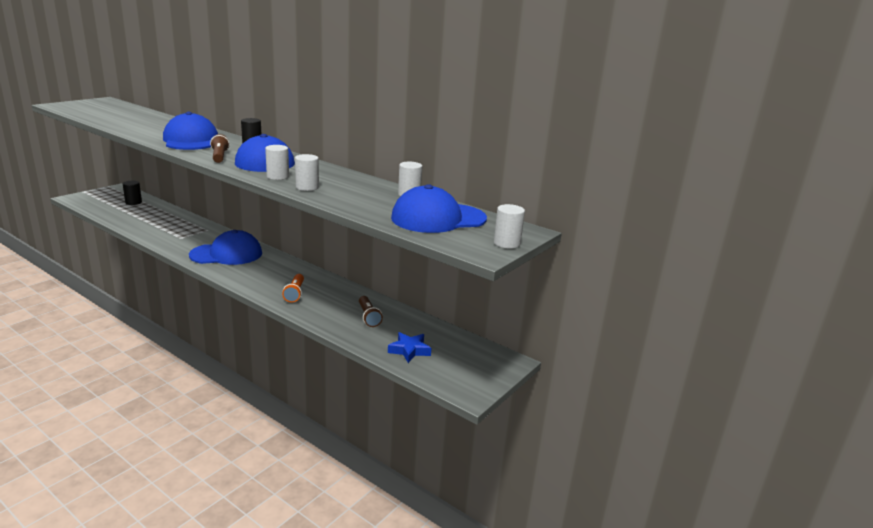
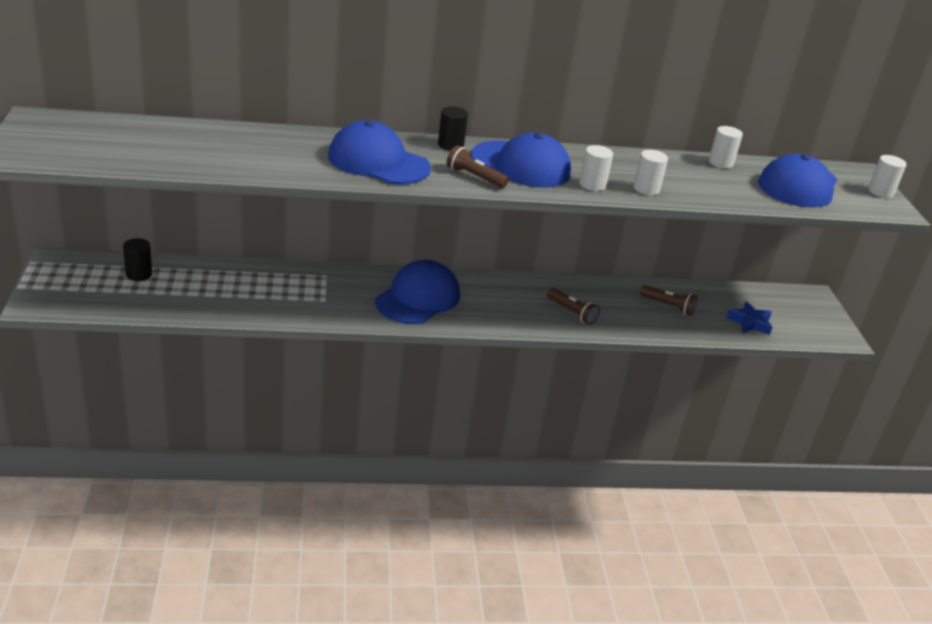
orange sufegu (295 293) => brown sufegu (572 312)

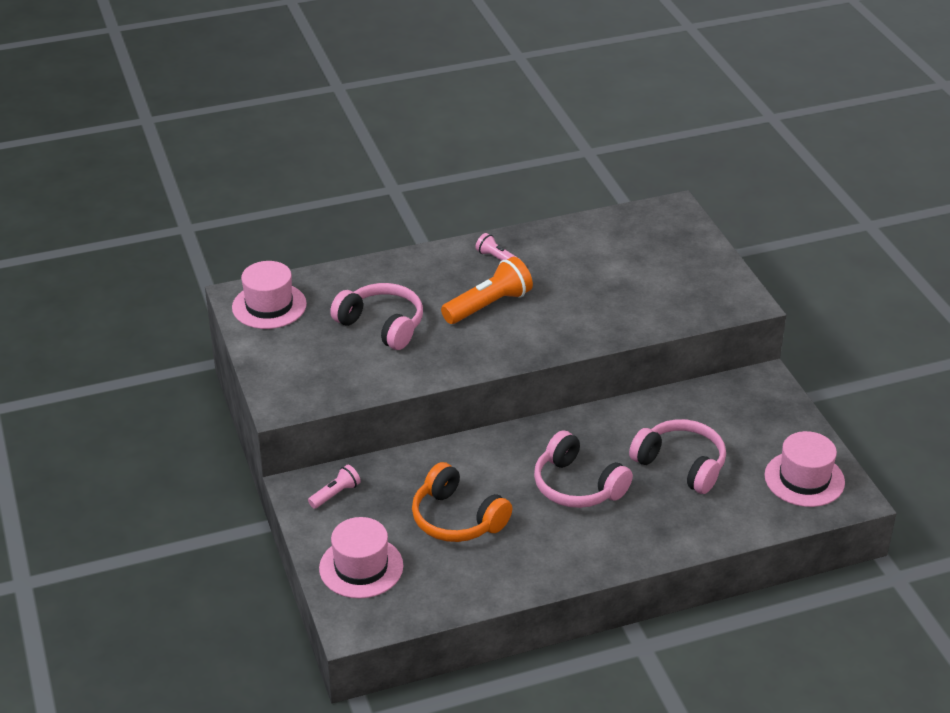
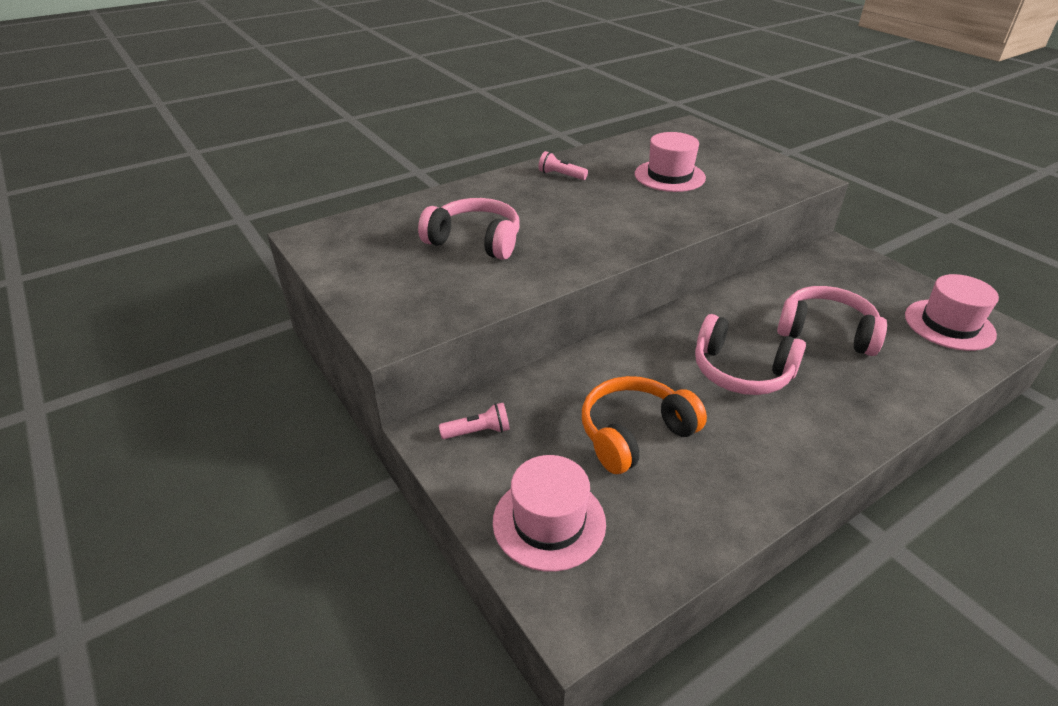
orange sufegu (488 305) => nothing
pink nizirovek (269 306) => pink nizirovek (669 176), shifted
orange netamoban (457 519) => orange netamoban (634 434), 120 degrees clockwise
pink sufegu (335 494) => pink sufegu (478 432), 45 degrees clockwise

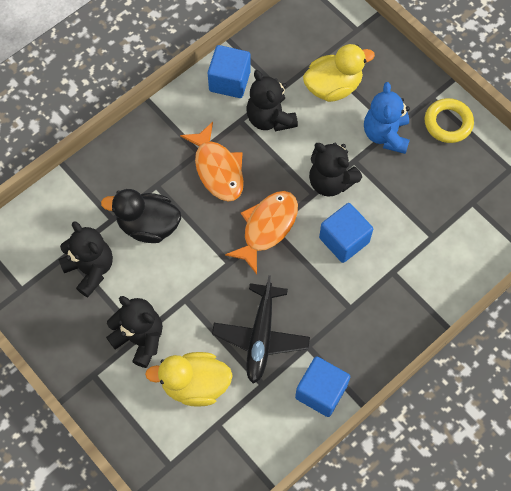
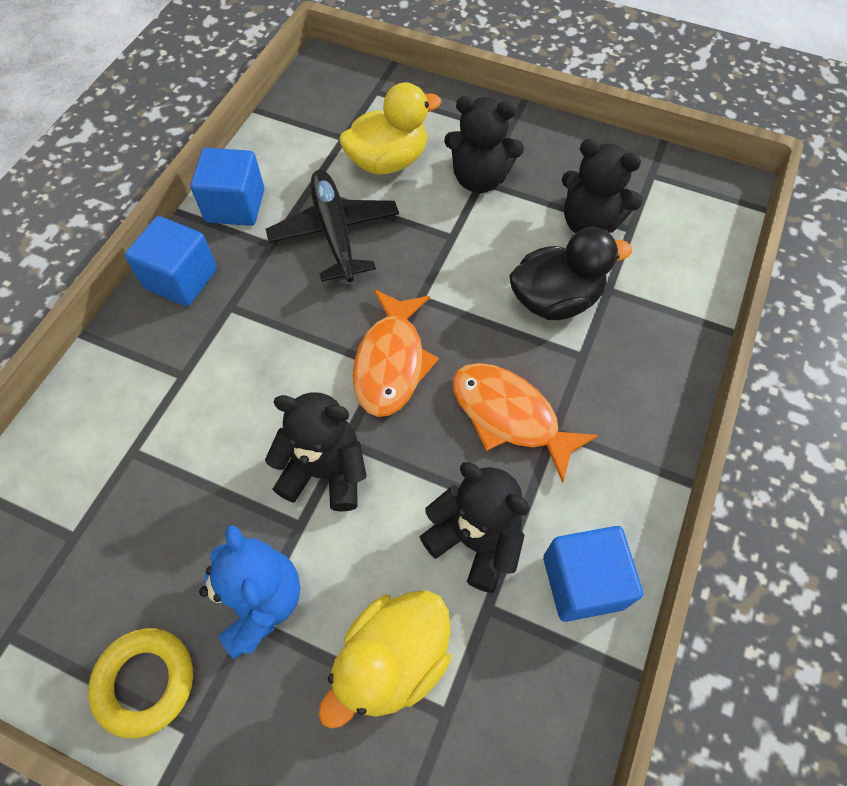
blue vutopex (344 240) => blue vutopex (181 279), shifted

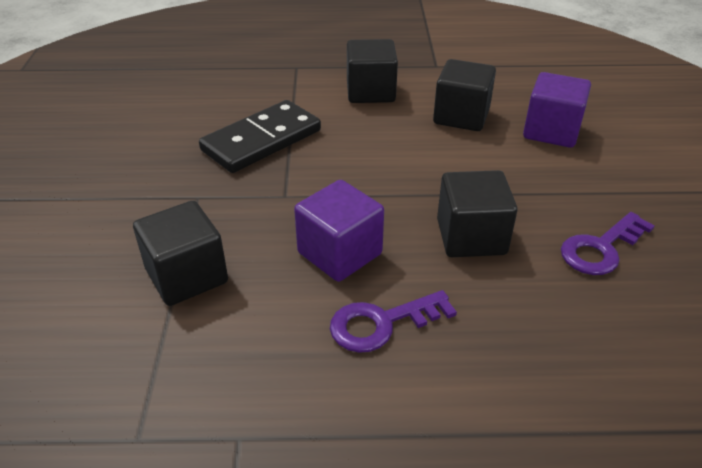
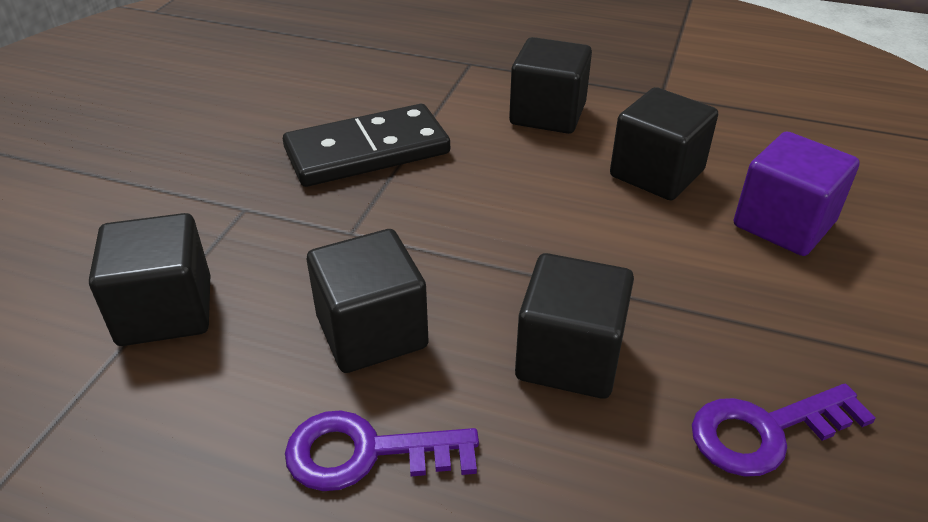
purple vutopex (339 253) => black vutopex (372 332)

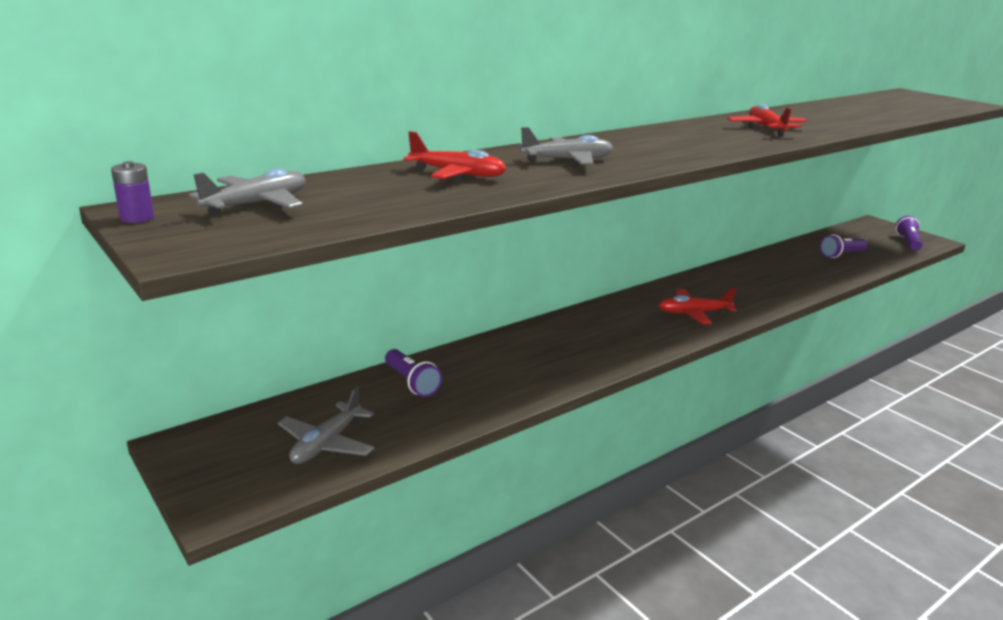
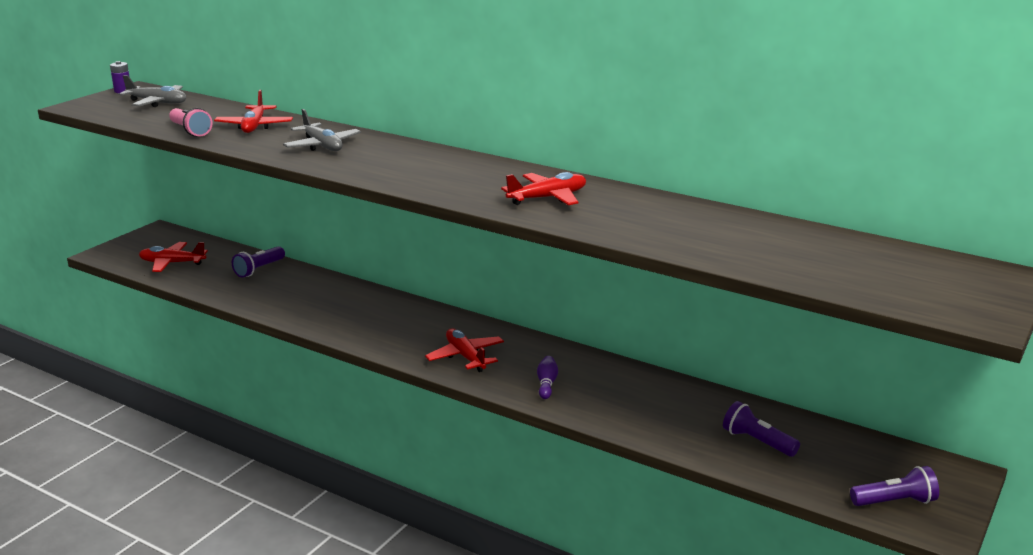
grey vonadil (327 443) => red vonadil (172 263)
nothing => pink sufegu (190 131)
nothing => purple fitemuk (546 384)

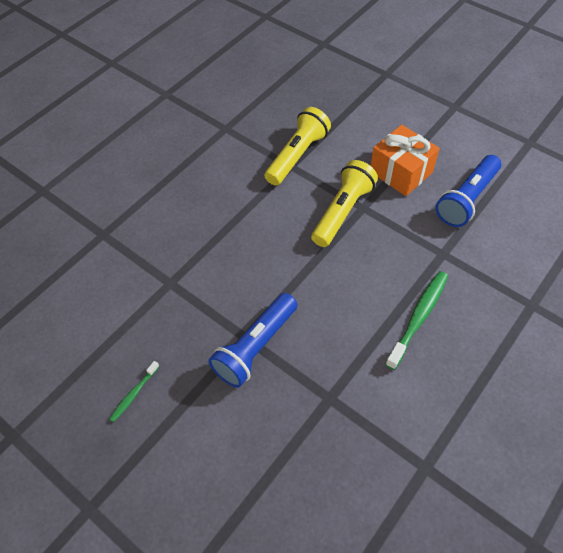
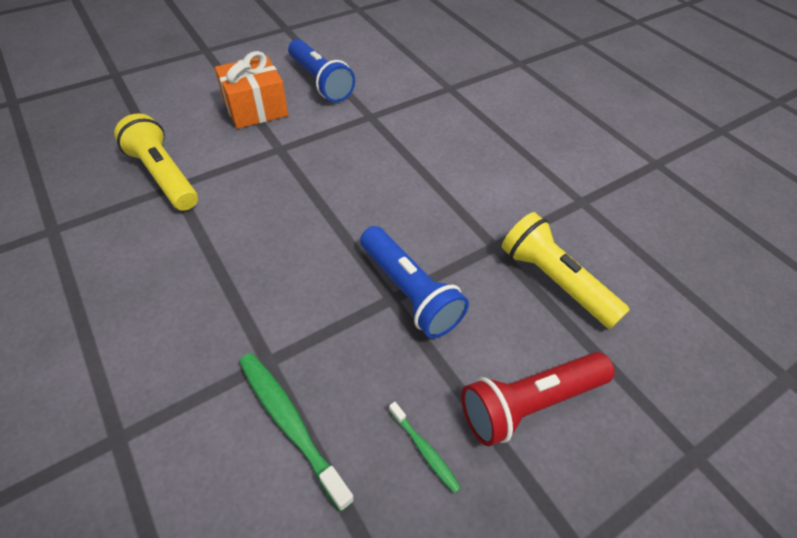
yellow sufegu (342 211) => yellow sufegu (554 281), shifted
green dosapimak (418 317) => green dosapimak (290 423), shifted
nothing => red sufegu (529 403)

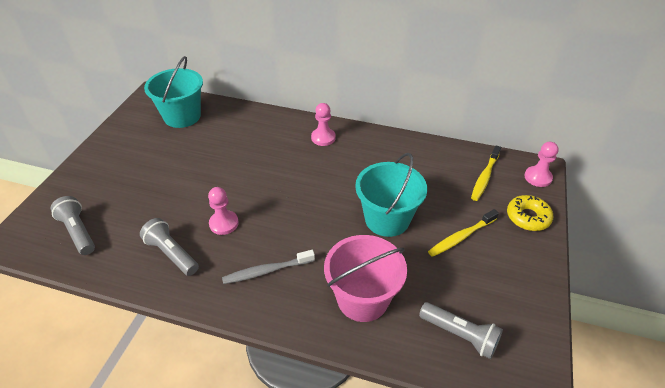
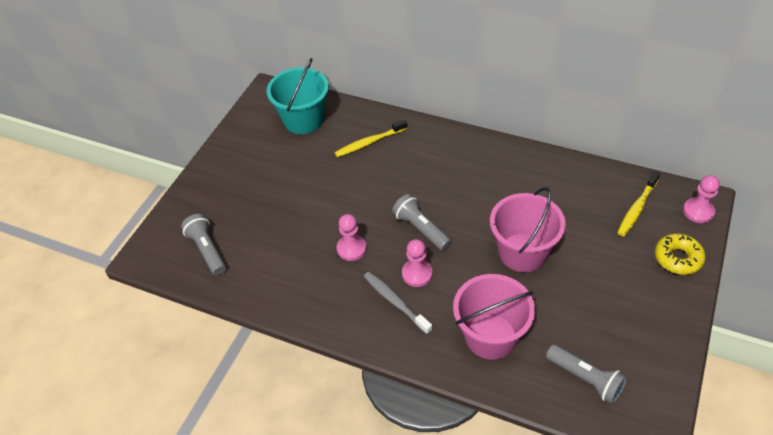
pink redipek (323 138) => pink redipek (417 274), shifted
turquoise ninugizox (387 219) => pink ninugizox (522 252)
yellow dosapimak (461 237) => yellow dosapimak (369 142), shifted
grey sufegu (171 254) => grey sufegu (420 229), shifted
grey dosapimak (267 271) => grey dosapimak (395 302), 60 degrees clockwise

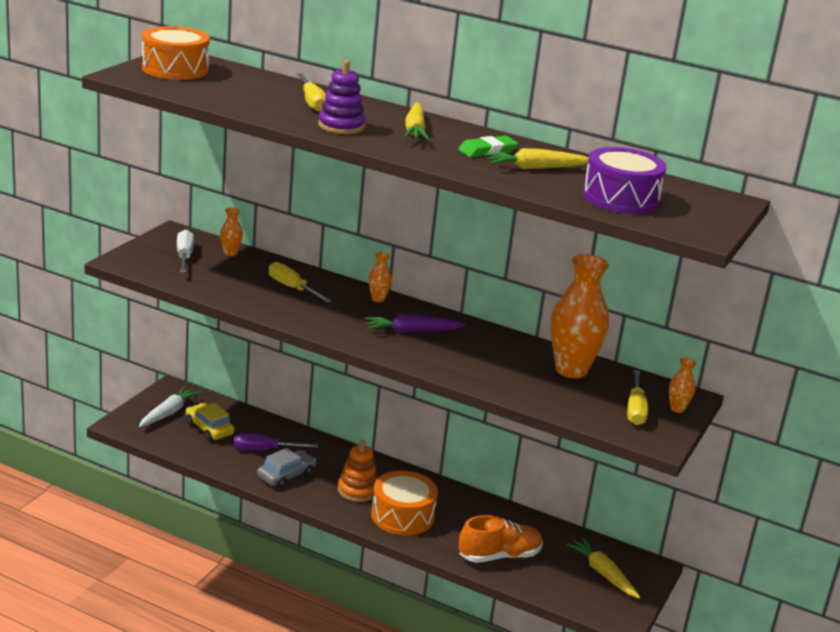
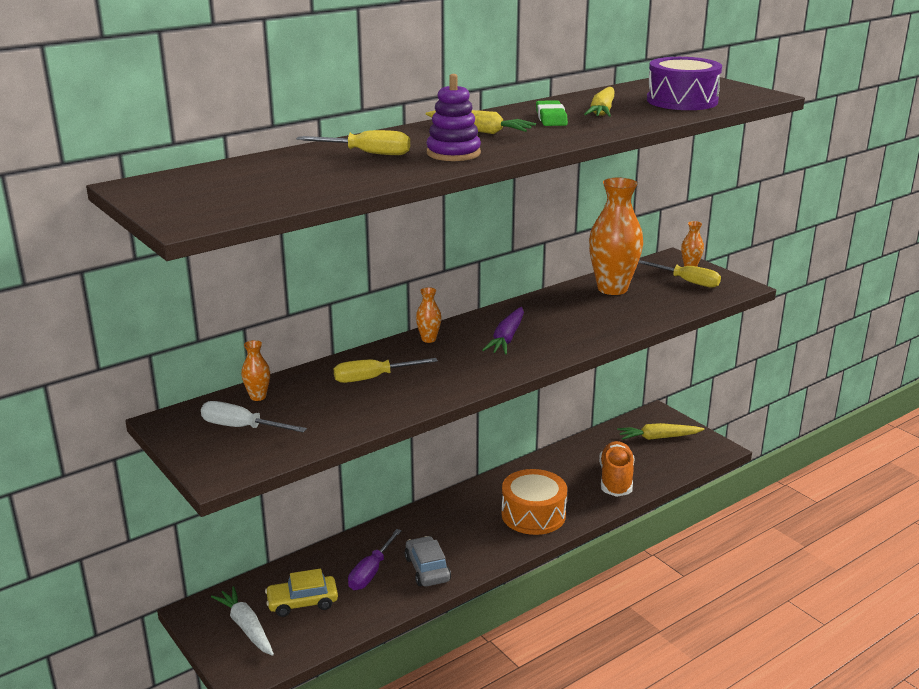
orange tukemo (175 69) => nothing
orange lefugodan (357 490) => nothing

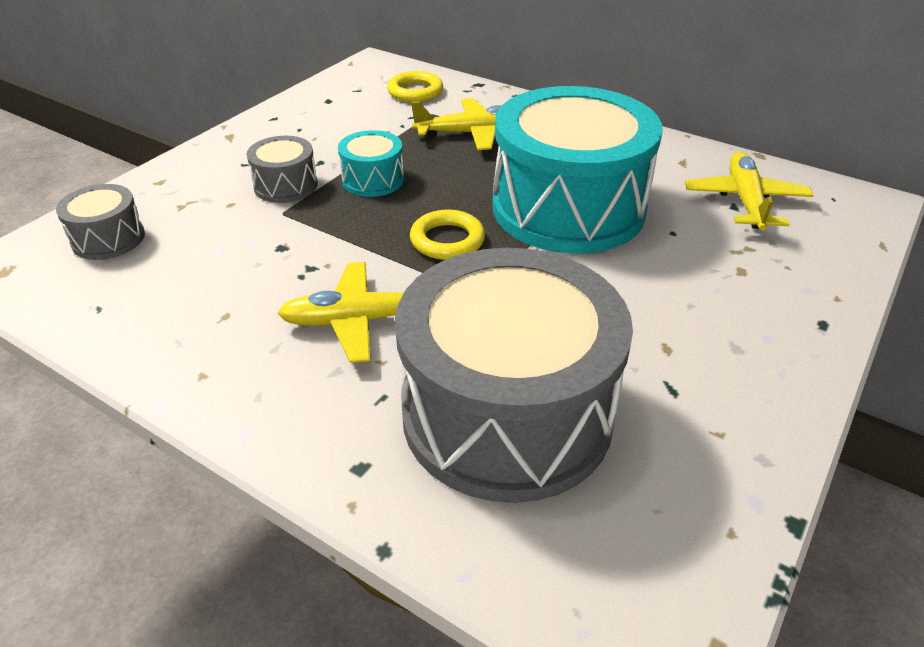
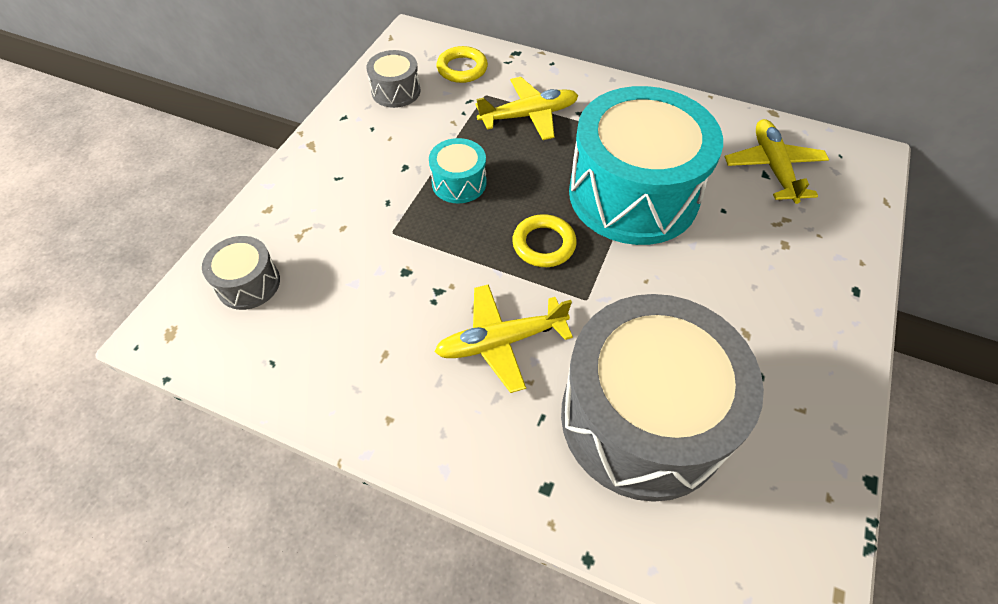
grey tukemo (286 185) => grey tukemo (396 91), shifted

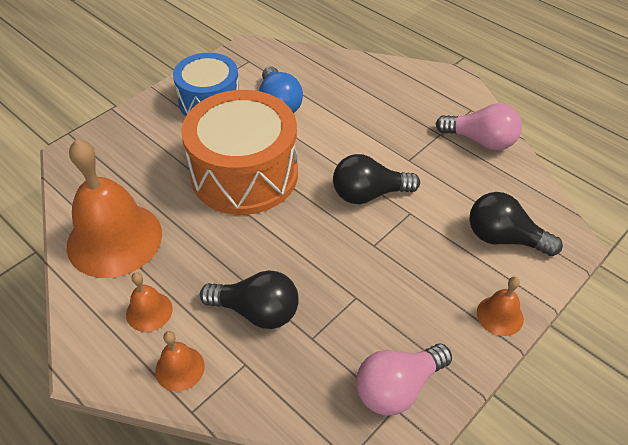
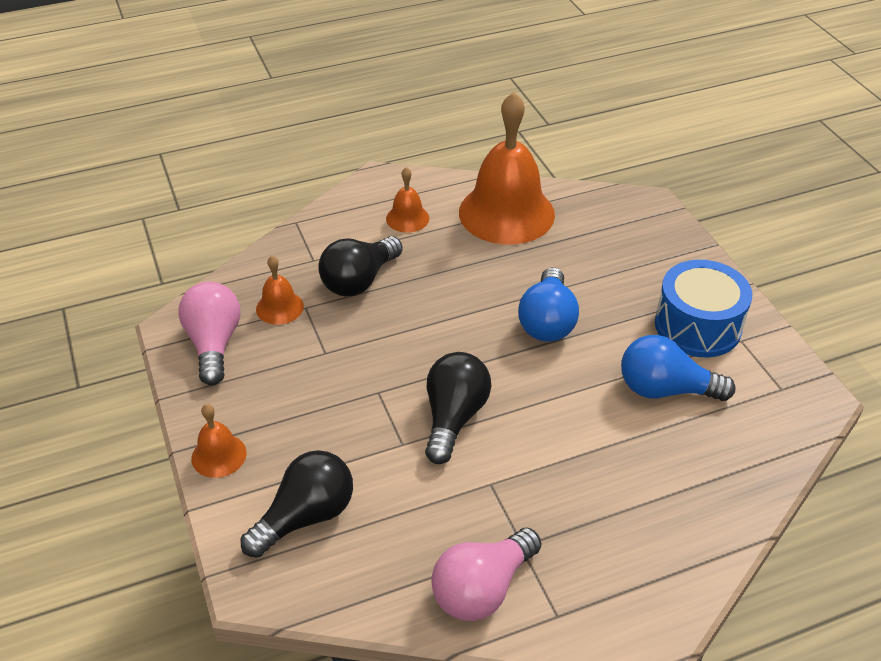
orange tukemo (244 174) => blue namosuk (547 321)
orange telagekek (180 368) => orange telagekek (280 307), shifted

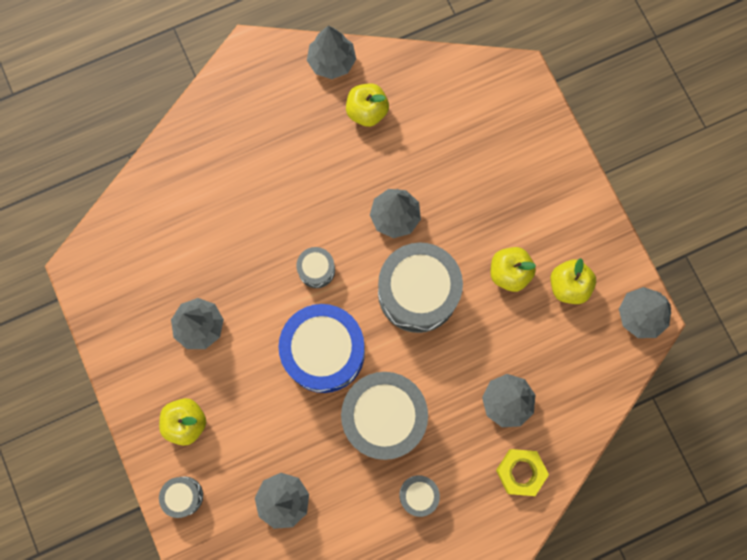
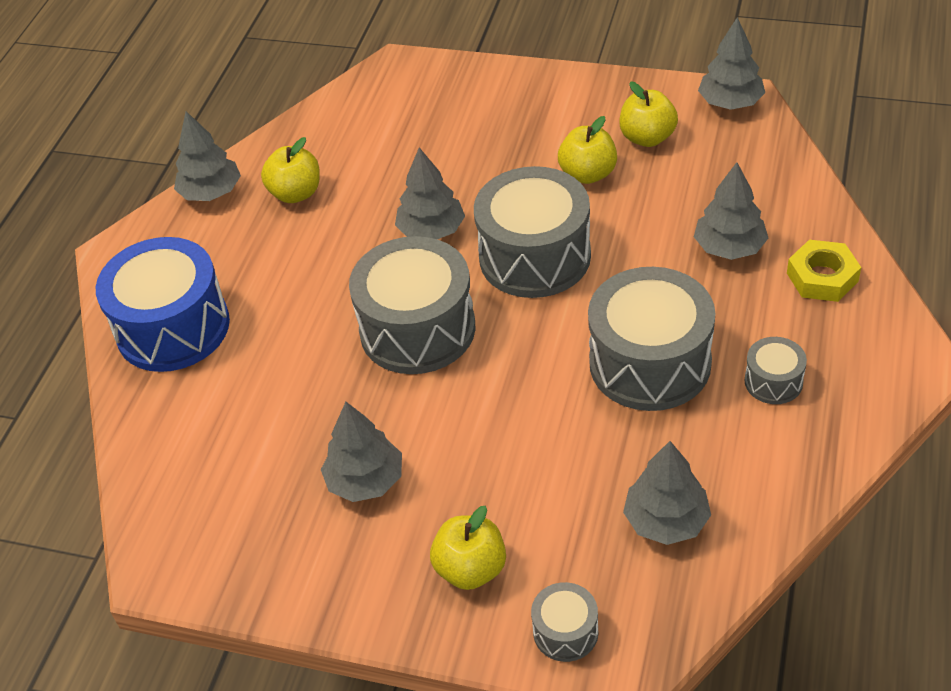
grey tukemo (316 270) => grey tukemo (417 329), x2.16
blue tukemo (324 352) => blue tukemo (173 328), shifted

